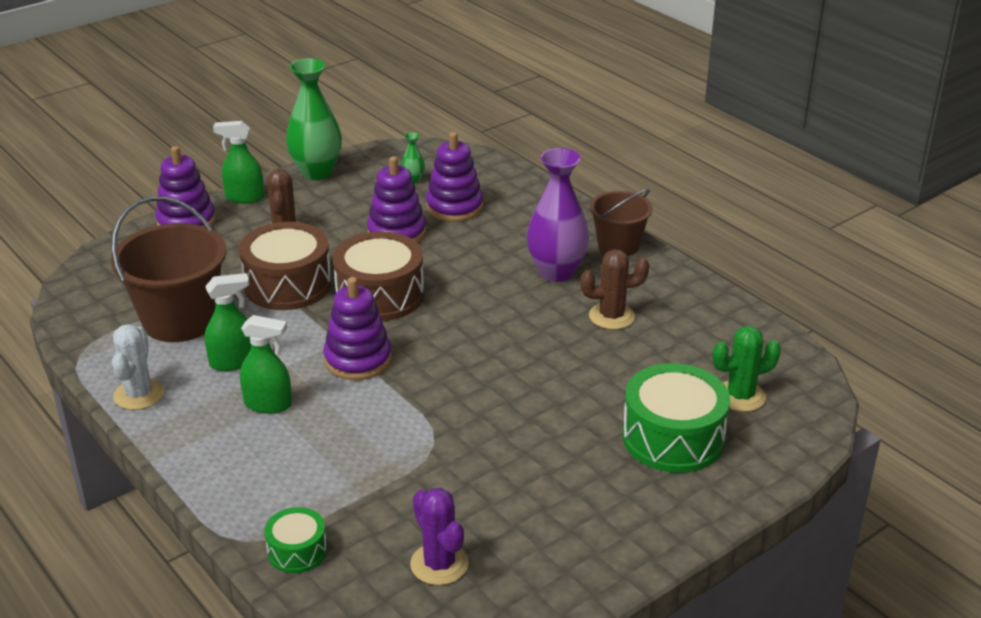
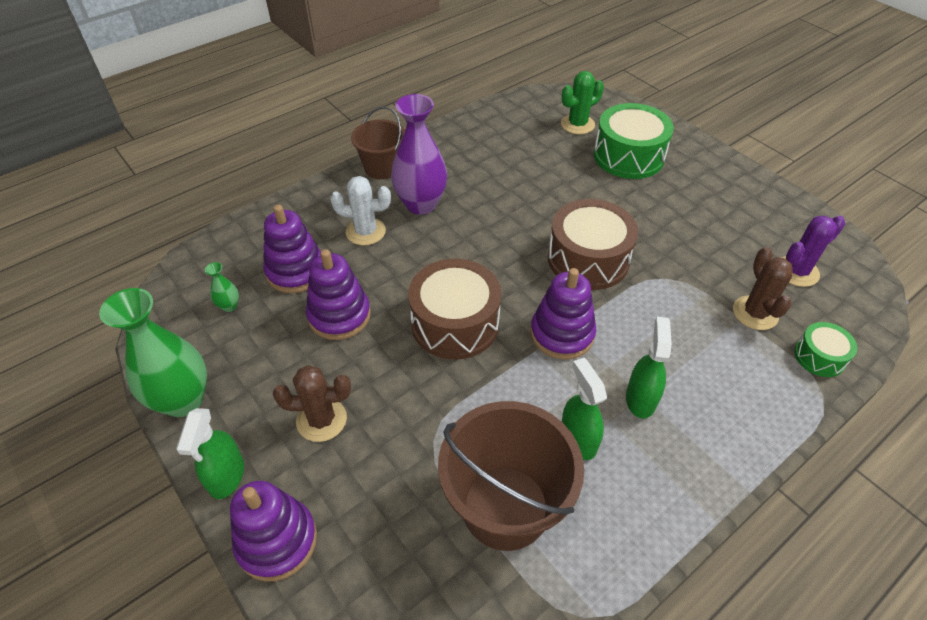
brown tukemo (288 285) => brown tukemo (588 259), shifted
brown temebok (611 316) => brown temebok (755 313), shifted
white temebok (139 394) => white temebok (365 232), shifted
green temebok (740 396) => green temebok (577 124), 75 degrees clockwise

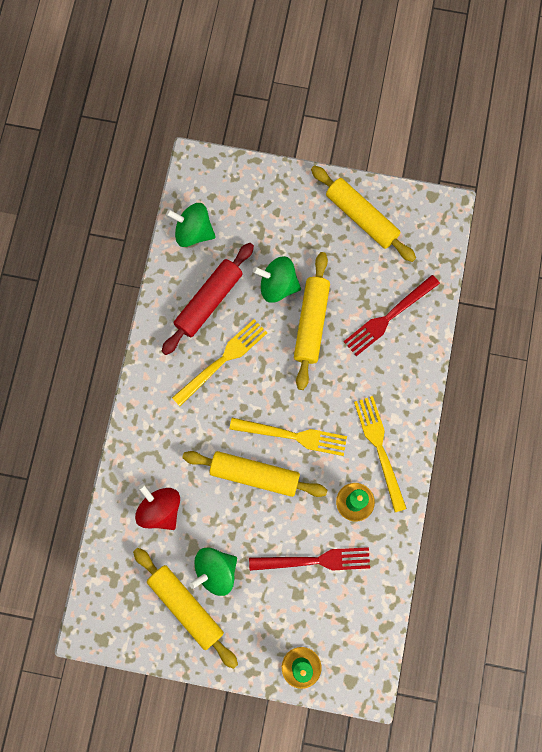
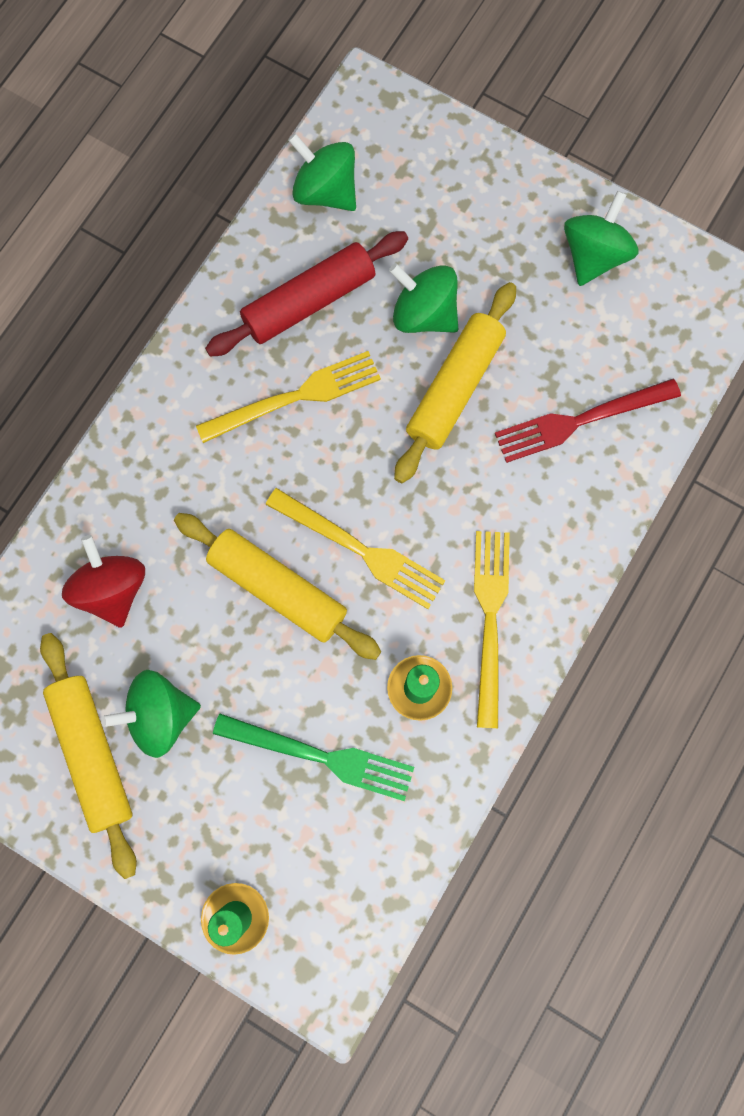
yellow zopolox (361 217) => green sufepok (593 255)
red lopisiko (315 560) => green lopisiko (321 756)

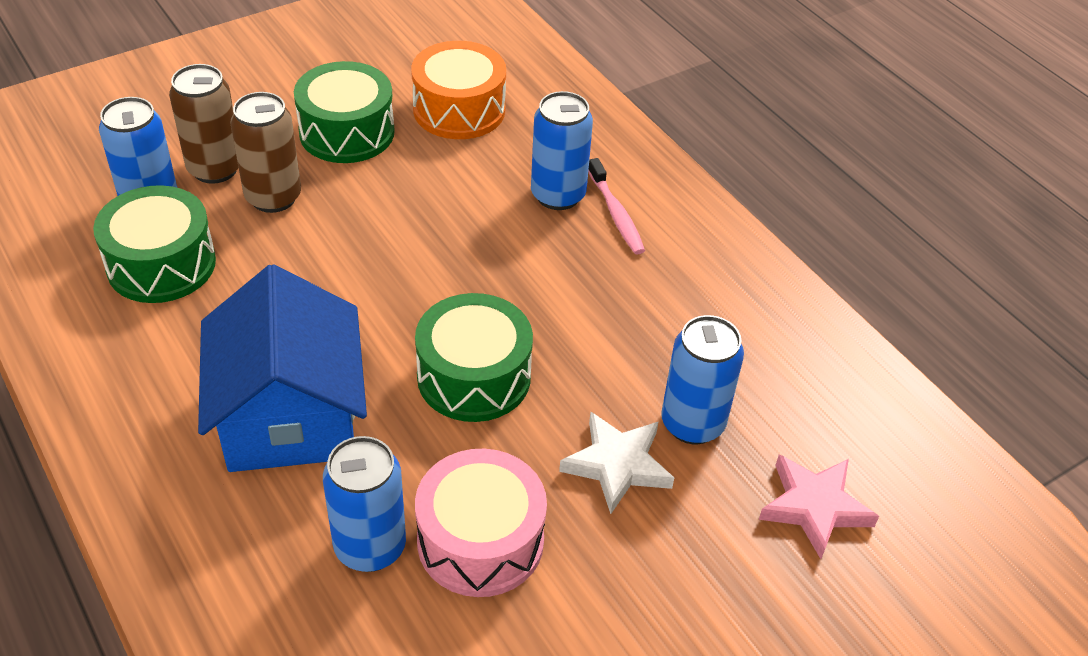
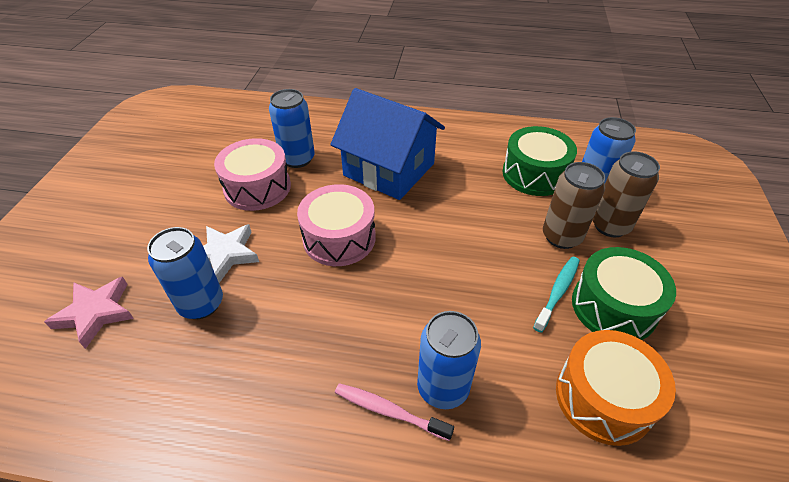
green tukemo (474 377) => pink tukemo (339 238)
nothing => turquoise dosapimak (557 292)

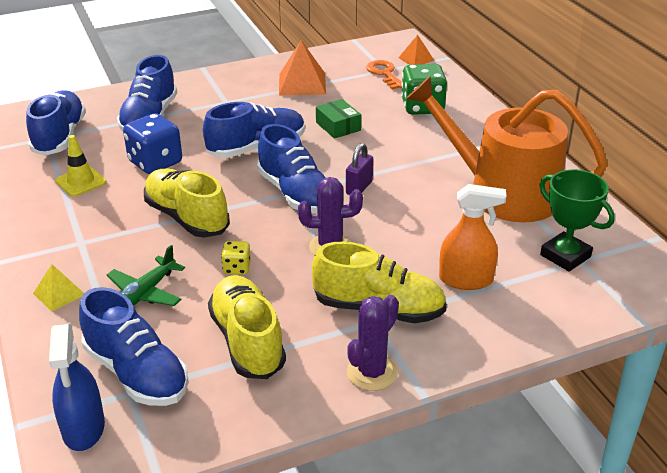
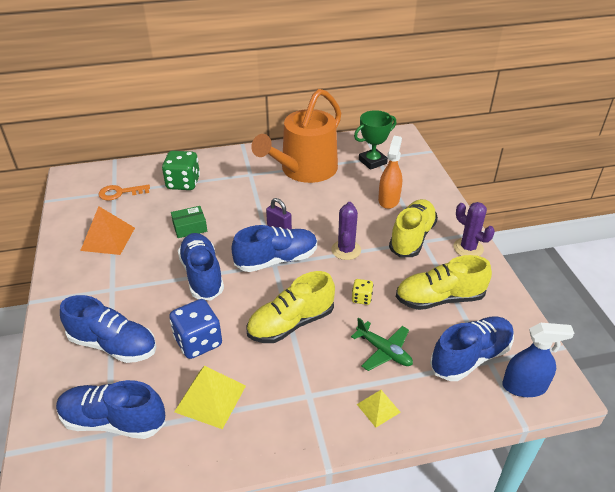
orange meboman (416 59) => nothing
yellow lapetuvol (81 182) => yellow meboman (210 398)

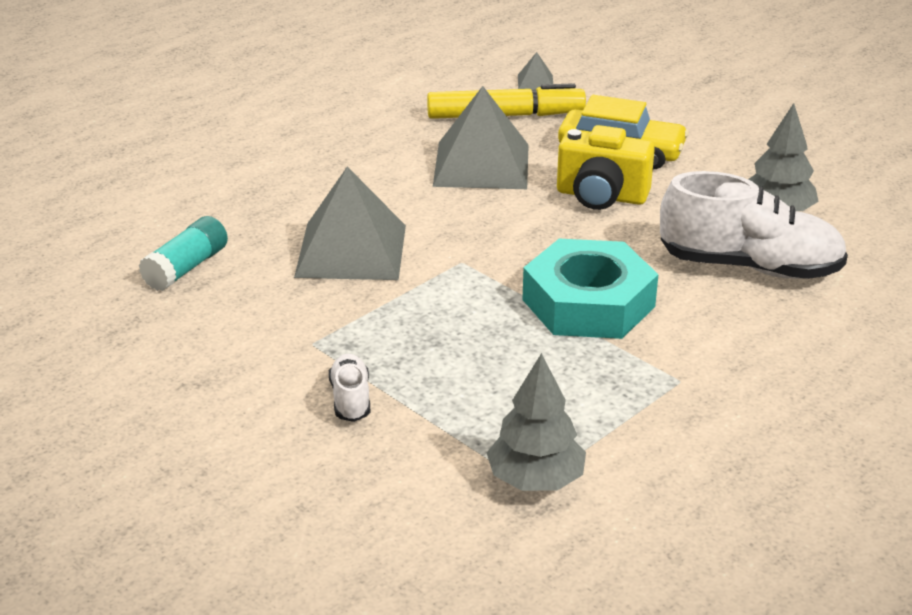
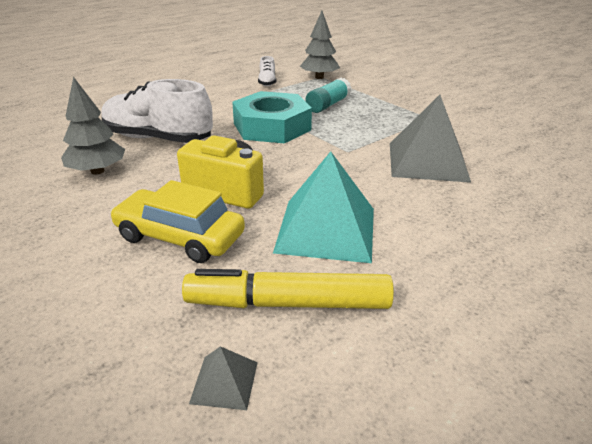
grey meboman (481 165) => turquoise meboman (326 229)
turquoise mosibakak (186 268) => turquoise mosibakak (328 105), shifted
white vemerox (350 399) => white vemerox (267 82), shifted

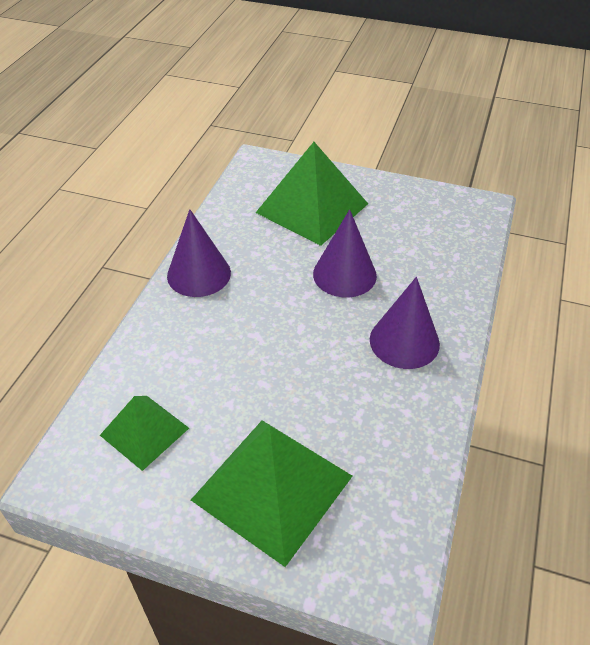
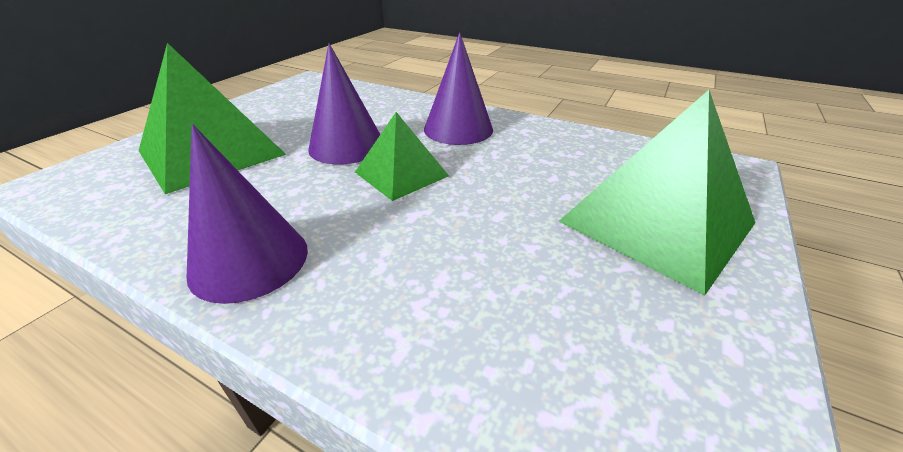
green meboman (144 431) => green meboman (401 174), shifted

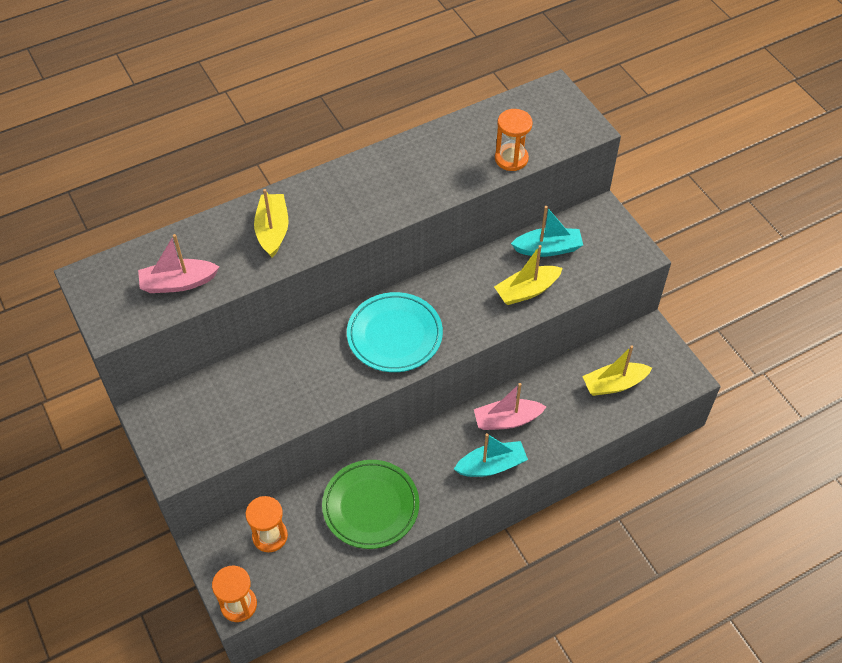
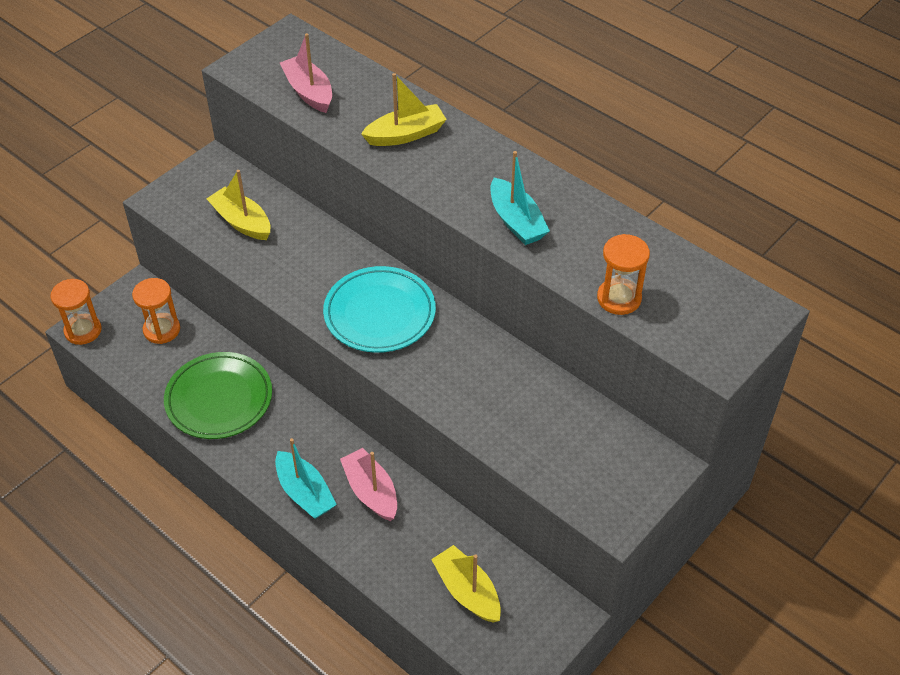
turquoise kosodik (548 248) => turquoise kosodik (516 221), shifted
yellow kosodik (527 291) => yellow kosodik (242 222), shifted

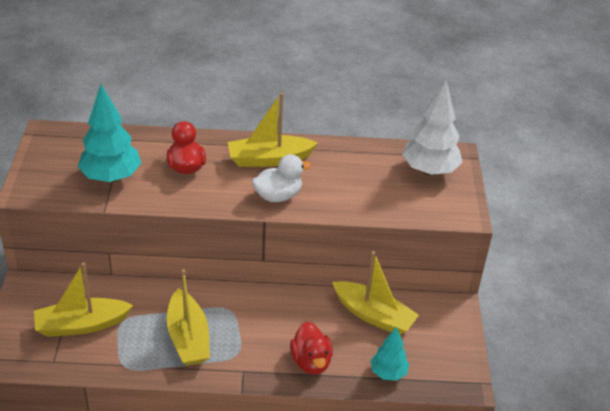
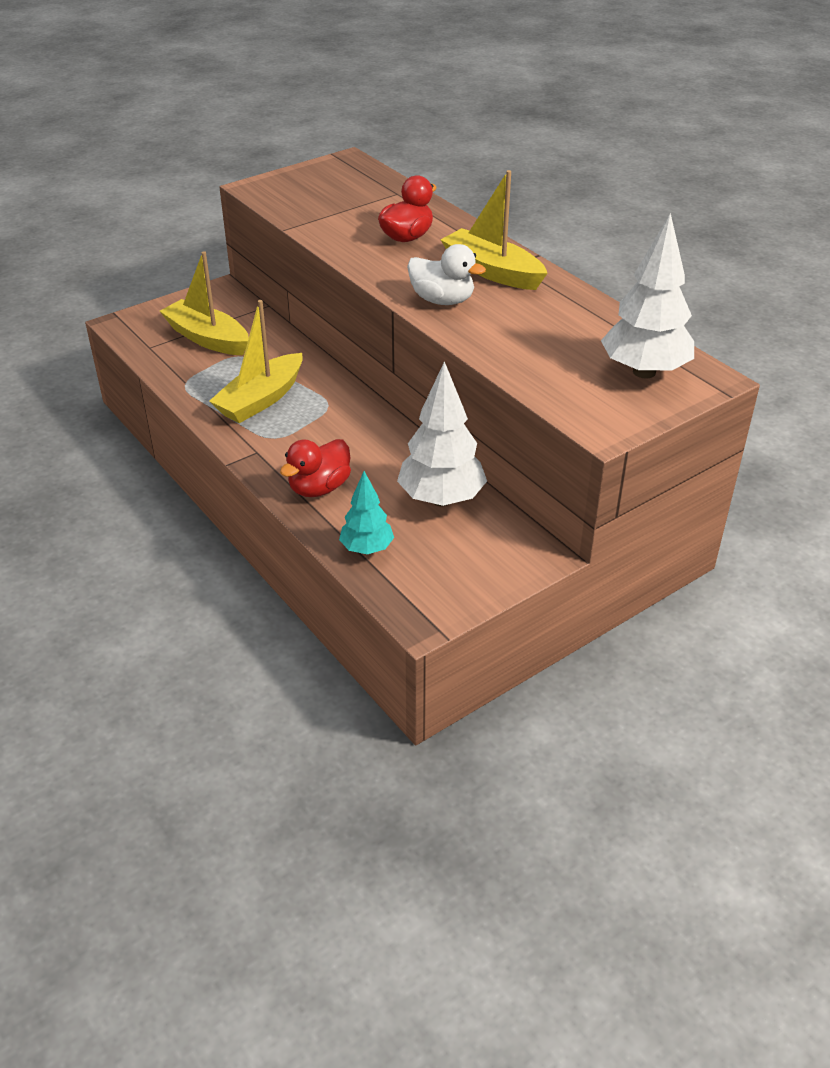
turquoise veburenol (111 177) => nothing
yellow kosodik (373 315) => white veburenol (441 499)

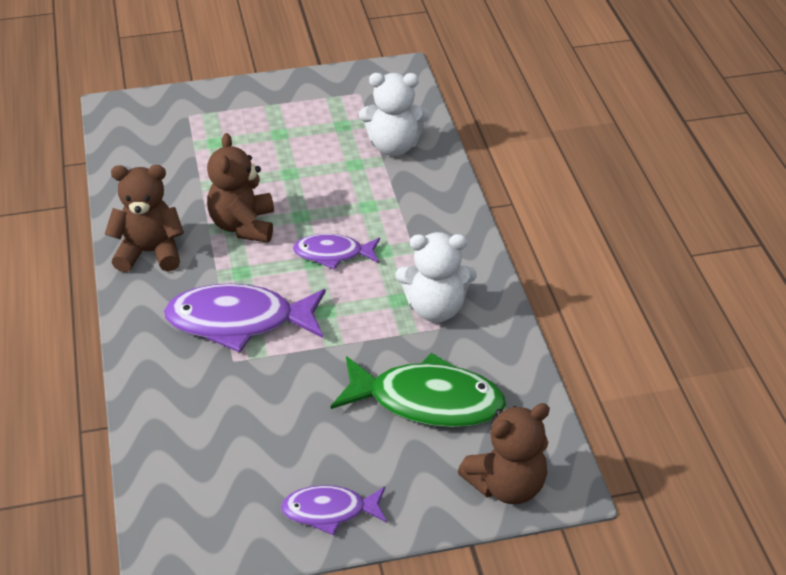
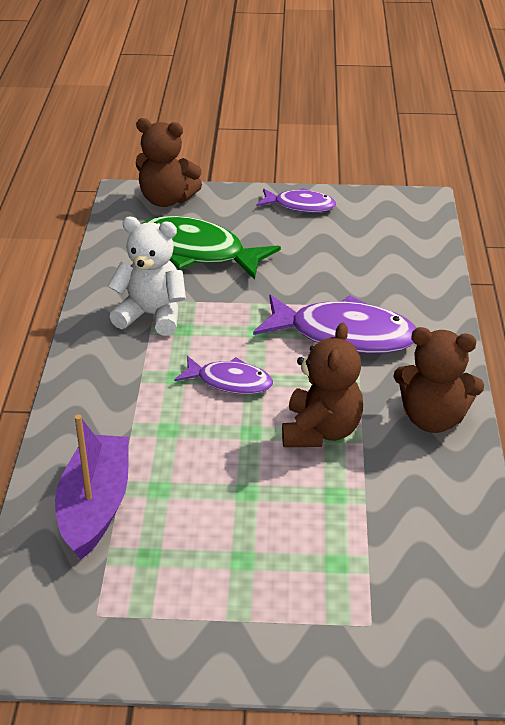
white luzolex (394 146) => purple kosodik (95 506)
brown luzolex (507 485) => brown luzolex (167 200), 150 degrees counterclockwise

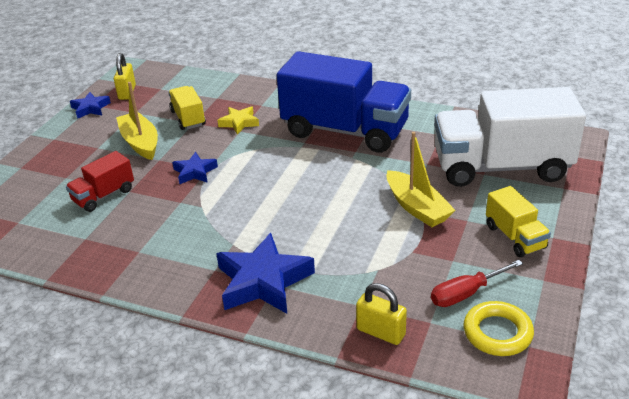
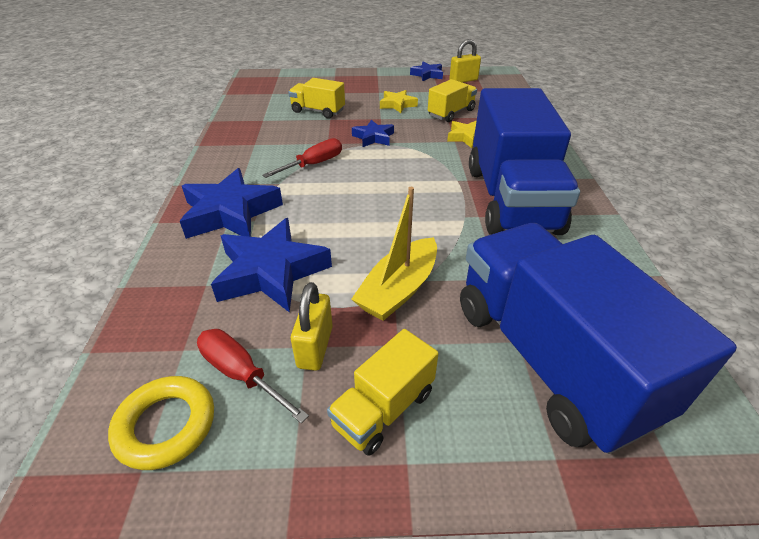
yellow kosodik (140 143) => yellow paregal (397 105)
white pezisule (501 167) => blue pezisule (550 358)
red pezisule (103 195) => yellow pezisule (318 111)
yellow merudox (380 332) => yellow merudox (315 347), shifted
nothing => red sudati (313 164)
nothing => blue paregal (271 272)

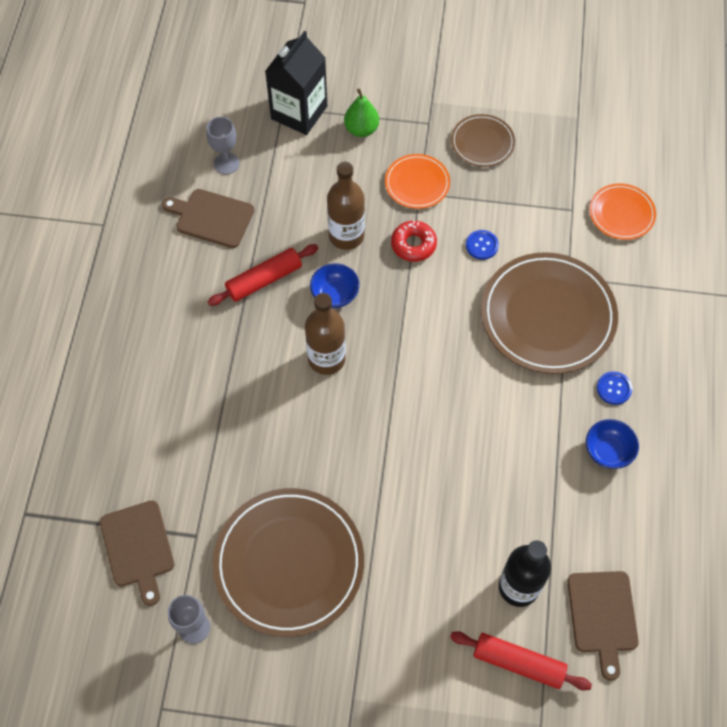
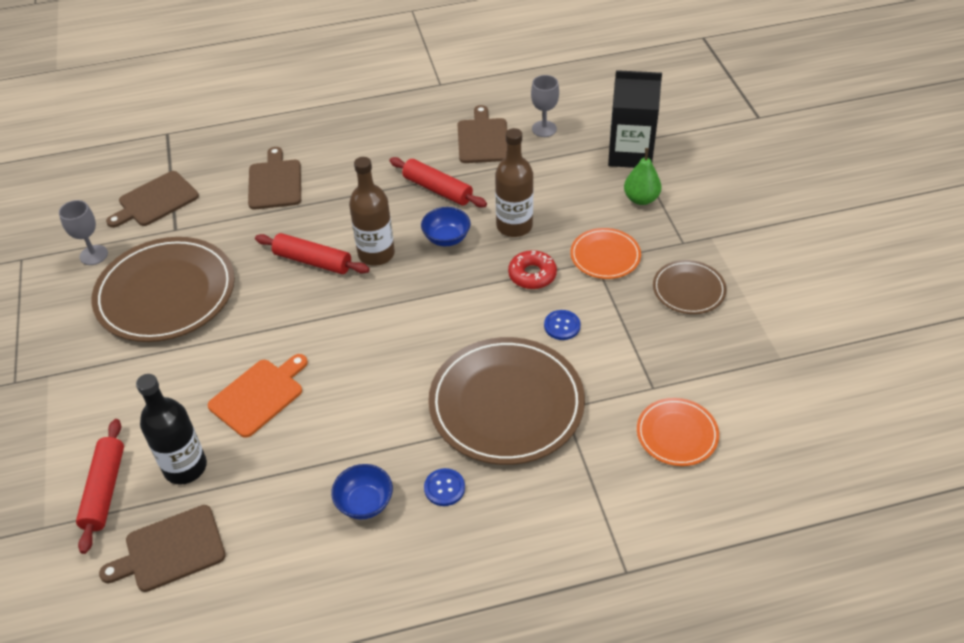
nothing => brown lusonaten (275 182)
nothing => red zopolox (313 261)
nothing => orange lusonaten (259 395)

